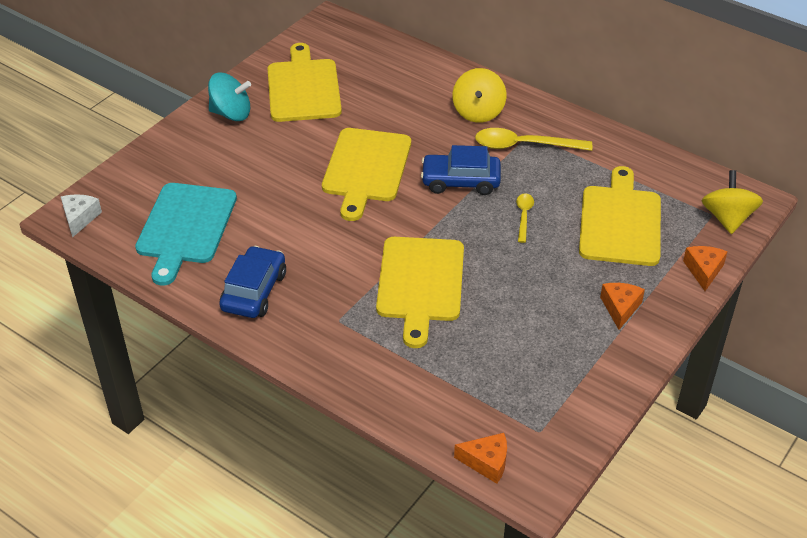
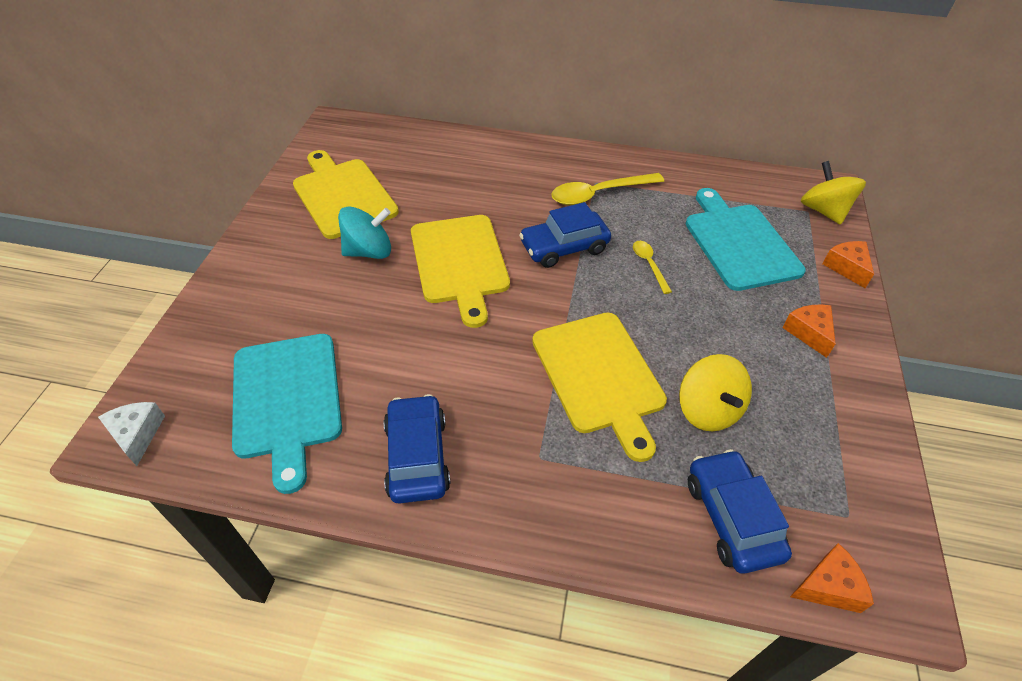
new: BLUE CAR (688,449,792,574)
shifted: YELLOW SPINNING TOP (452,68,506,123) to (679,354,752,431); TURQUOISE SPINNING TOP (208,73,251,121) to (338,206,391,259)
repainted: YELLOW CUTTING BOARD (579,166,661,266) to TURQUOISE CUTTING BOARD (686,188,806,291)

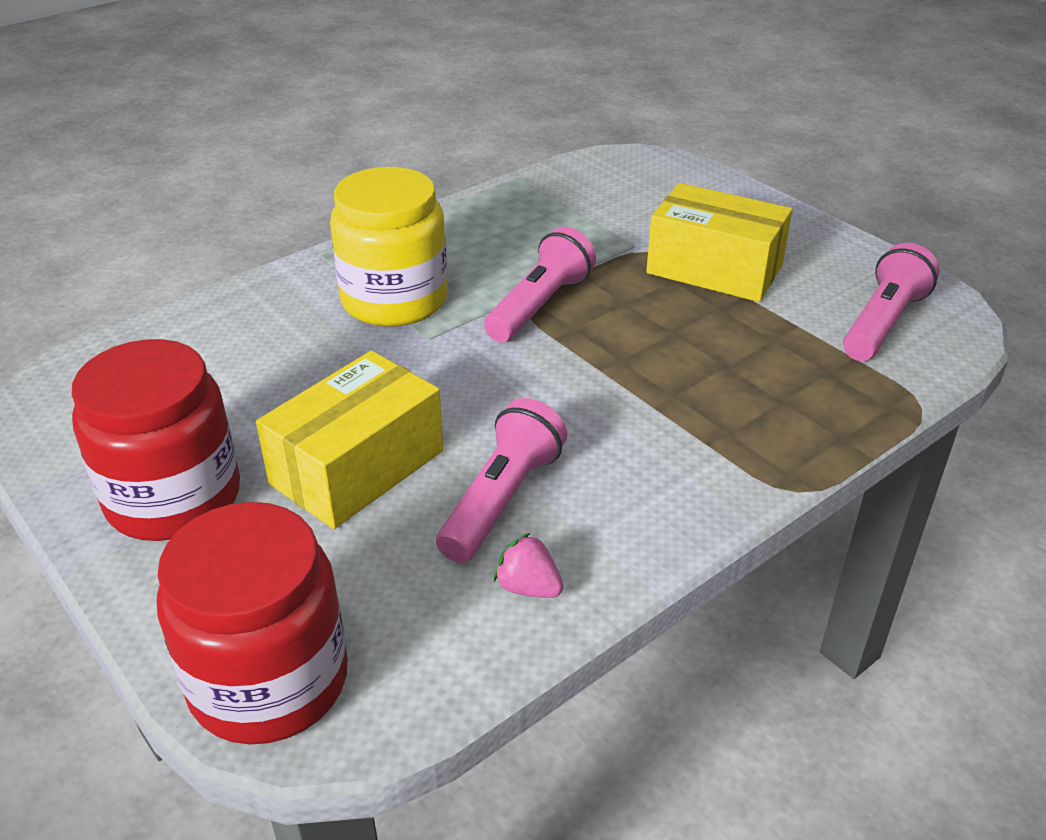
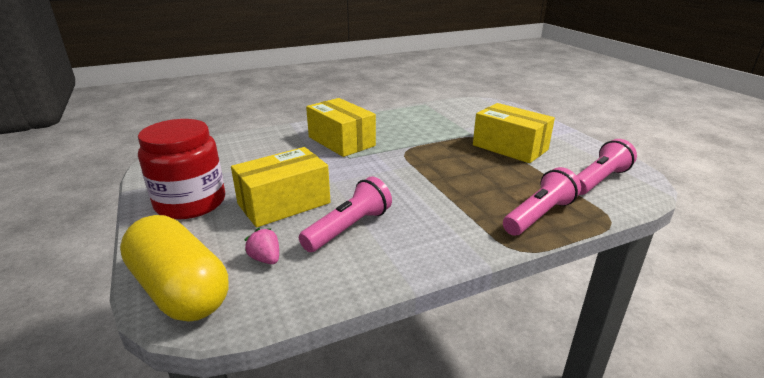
shifted: PINK FLASHLIGHT (484,227,596,342) to (503,167,581,236); PINK STRAWBERRY (494,533,563,598) to (245,228,279,264)
swapped: YELLOW JAR (330,167,447,327) to YELLOW BOX (306,98,376,157); RED JAR (157,502,348,744) to YELLOW CAPSULE (120,215,229,322)

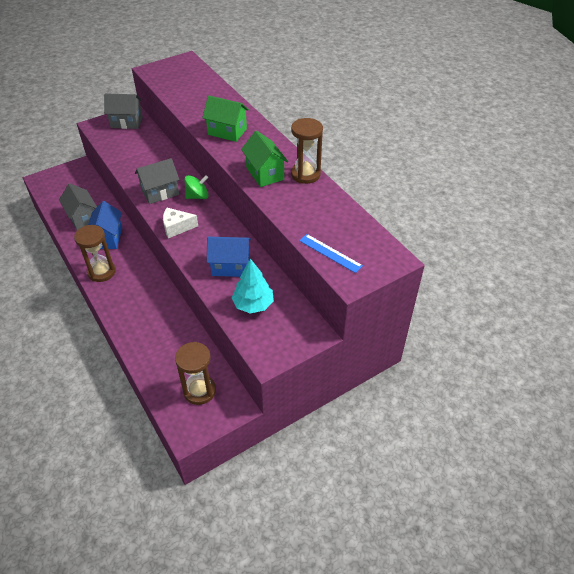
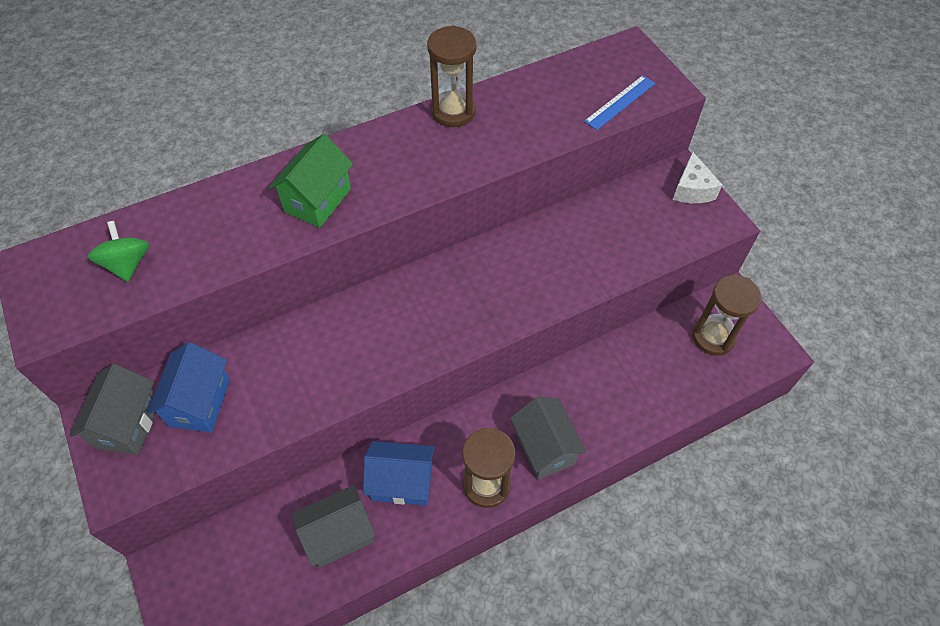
gone: GREEN HOUSE (241,131,288,187); TURQUOISE TREE (232,259,274,313)
shifted: GREY HOUSE (135,158,179,204) to (510,396,586,479); GREEN SPINNING TOP (184,175,209,199) to (88,221,149,282); WHITE CHEESE (163,208,198,238) to (673,152,722,203); BLUE HOUSE (207,237,251,277) to (147,342,230,433)

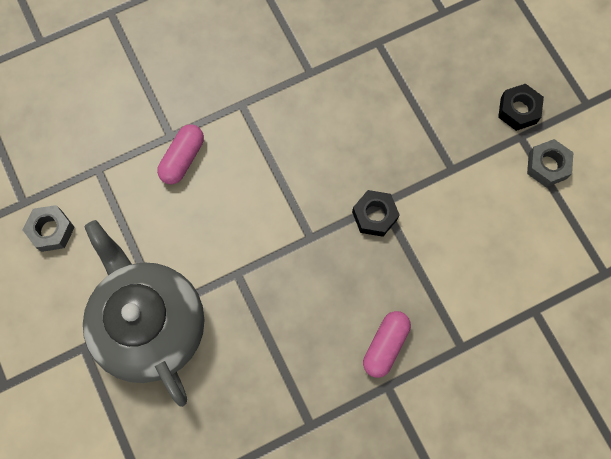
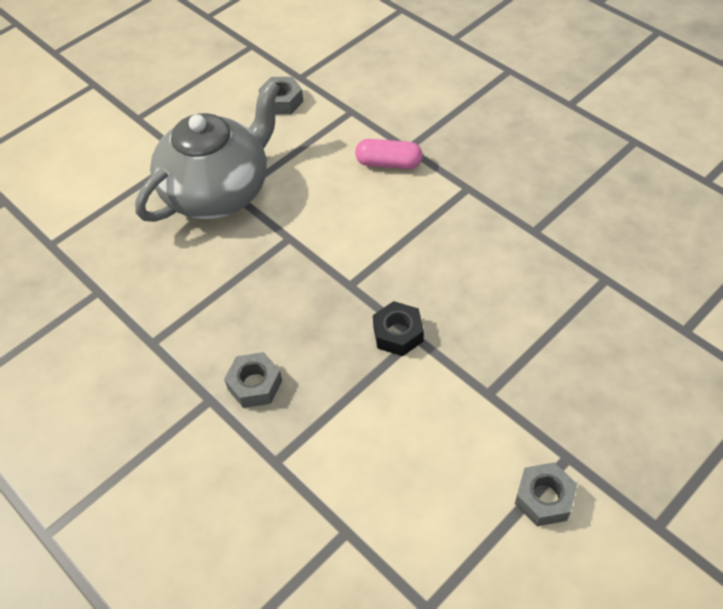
gone: BLACK NUT (498,84,544,131)
swapped: PINK CAPSULE (363,311,411,378) to GREY NUT (224,352,282,408)

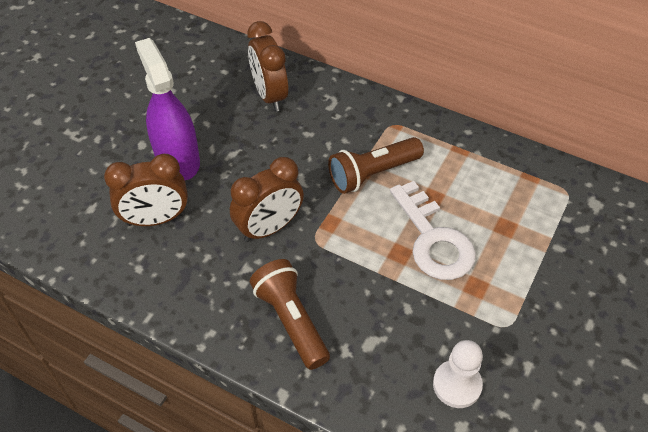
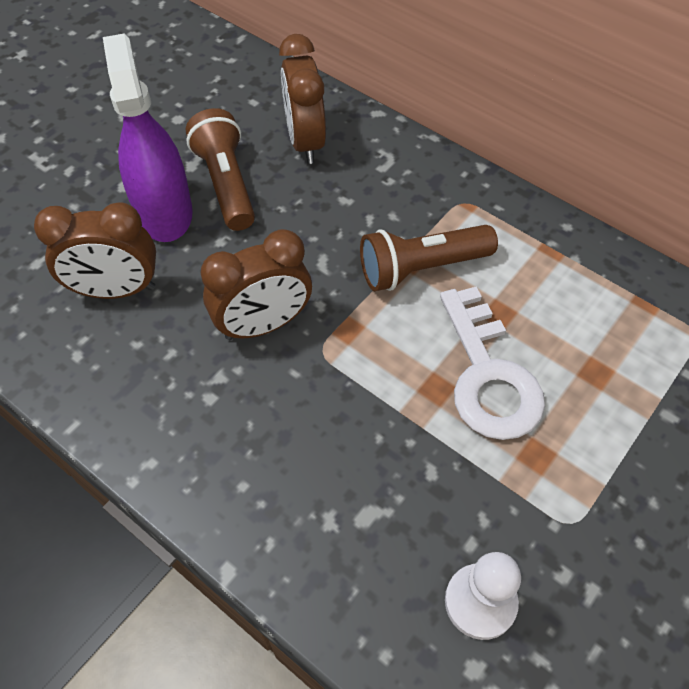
shifted: BROWN FLASHLIGHT (250,259,330,370) to (186,108,255,231)

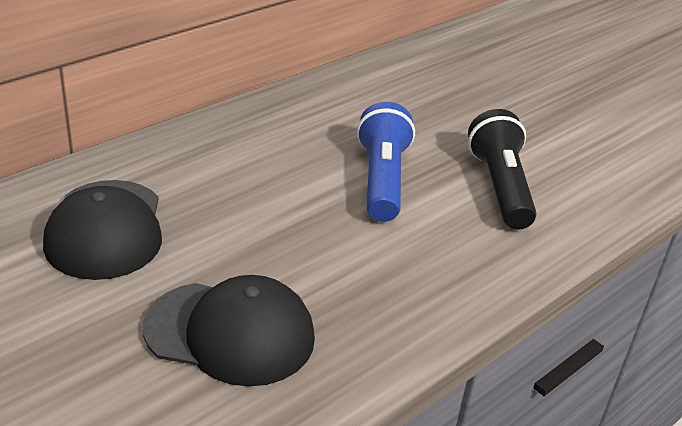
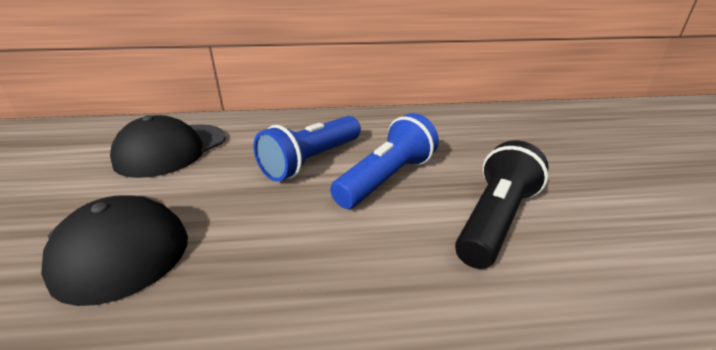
new: BLUE FLASHLIGHT (254,116,361,182)

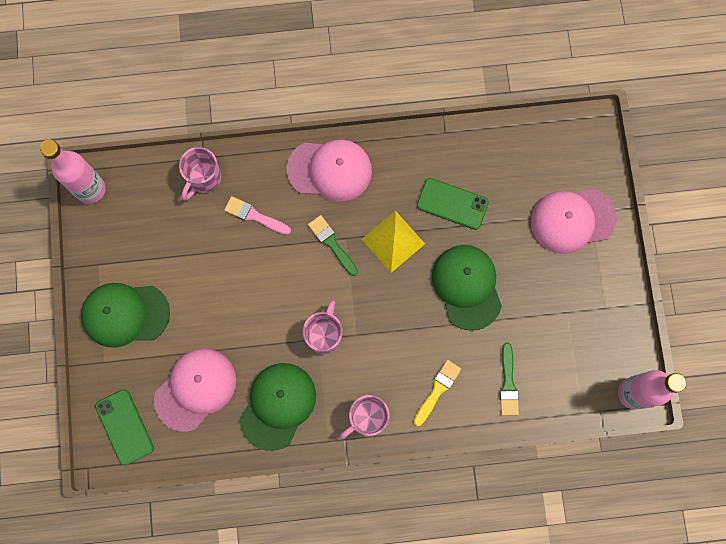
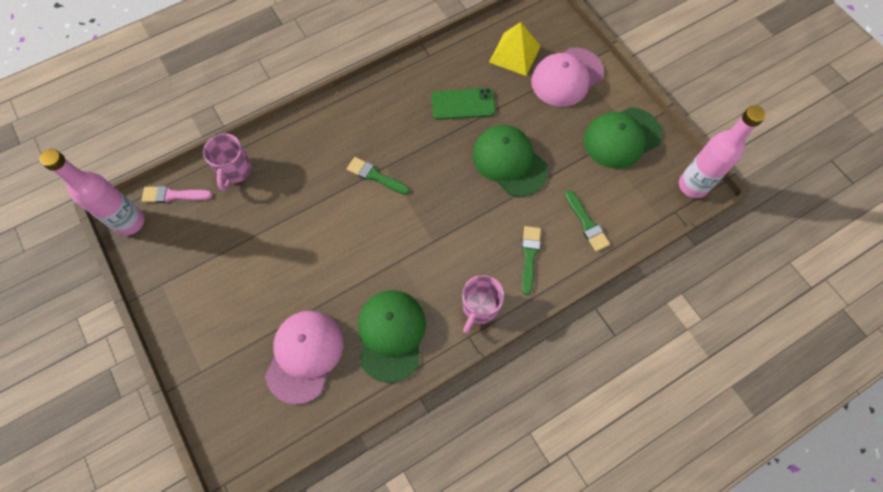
gone: PINK CAP (287,139,372,202); PINK MUG (303,300,342,354); GREEN PHONE (95,389,154,466)
shifted: PINK BRUSH (224,196,291,235) to (141,186,213,203); YELLOW PYRAMID (362,211,425,273) to (489,22,541,76); GREEN CAP (81,283,170,348) to (584,107,662,169)
repainted: YELLOW BRUSH (414,360,461,426) to GREEN BRUSH (522,226,541,295)

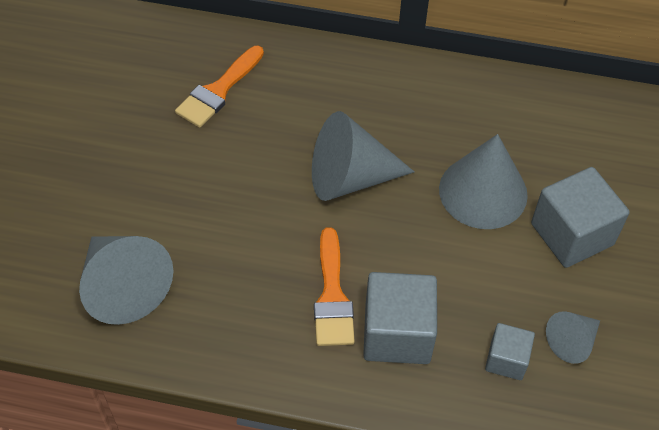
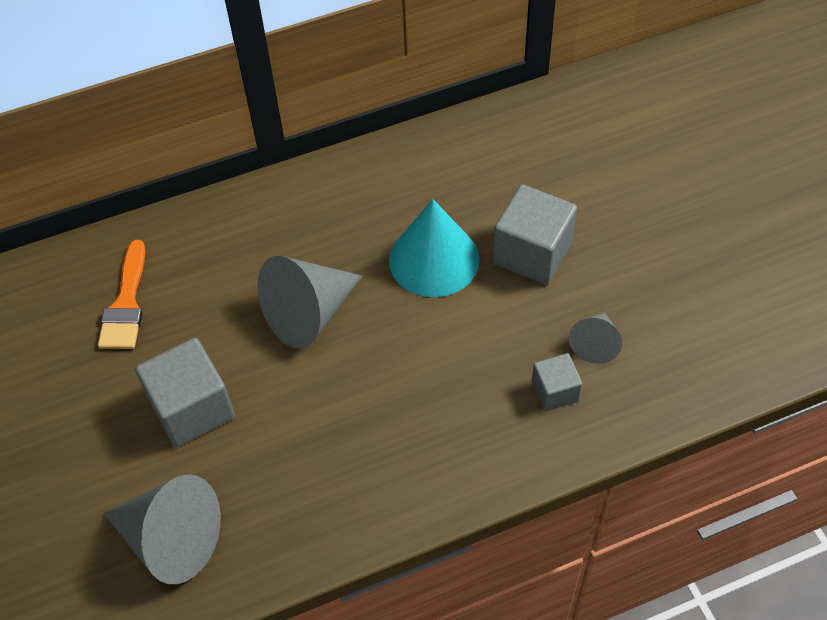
gone: ORANGE BRUSH (314,227,355,346)
shifted: GREY CUBE (363,272,437,364) to (135,338,235,448)
repainted: GREY CONE (439,134,528,229) to TURQUOISE CONE (389,199,480,297)

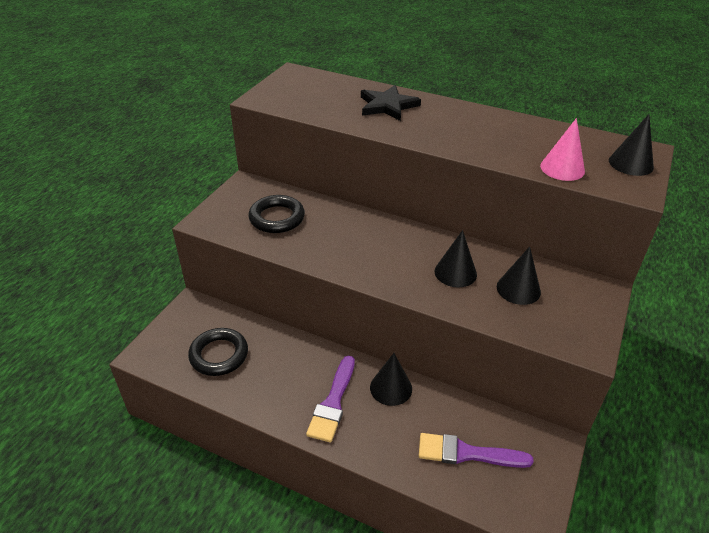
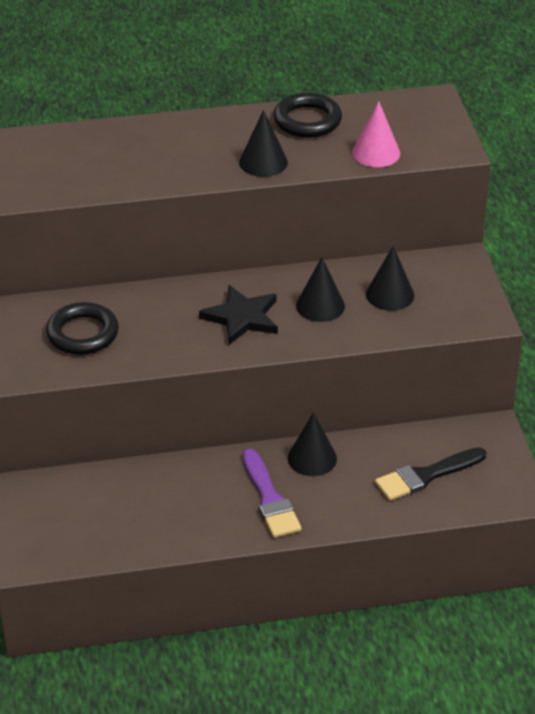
shifted: BLACK STAR (361,85,421,121) to (199,285,278,345); BLACK CONE (609,114,654,176) to (239,110,288,177); BLACK RING (188,328,248,376) to (273,93,342,138)
repainted: PURPLE BRUSH (419,433,534,468) to BLACK BRUSH (375,447,486,501)

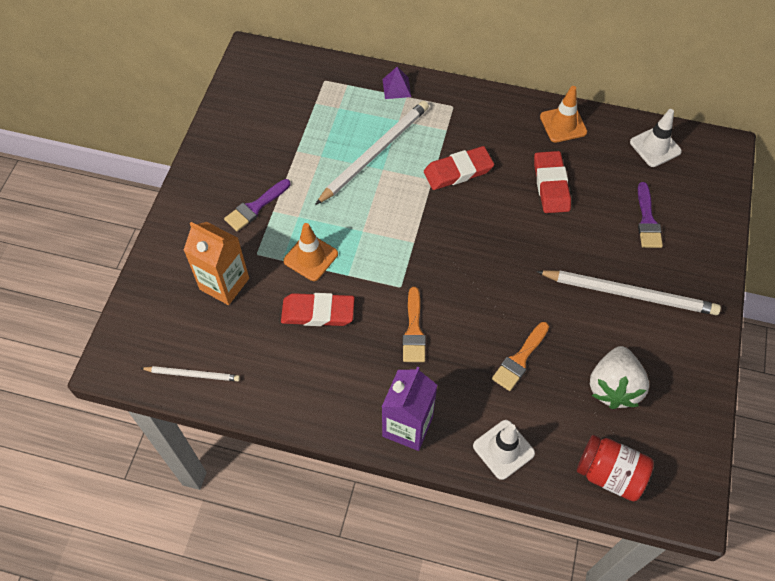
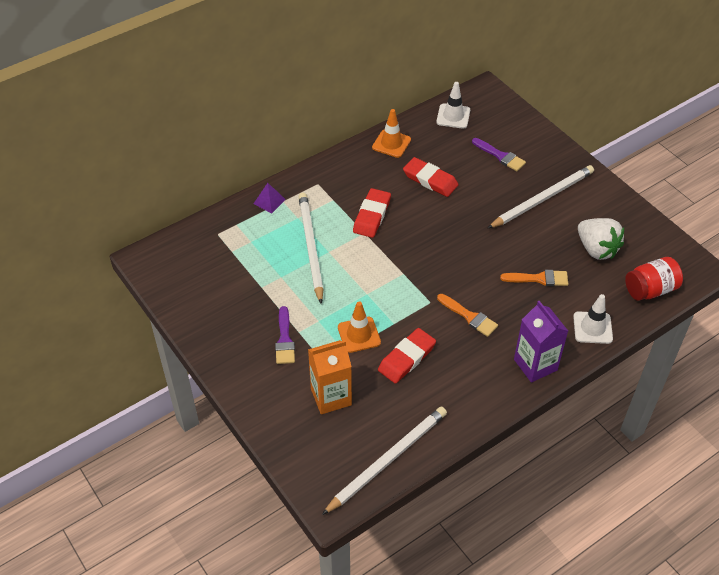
rotated: ORANGE BRUSH (492,322,549,391) = (500,270,568,286) 75 degrees counterclockwise
scaled: WHITE PENCIL (140,366,240,381) = (322,407,447,515) x1.90

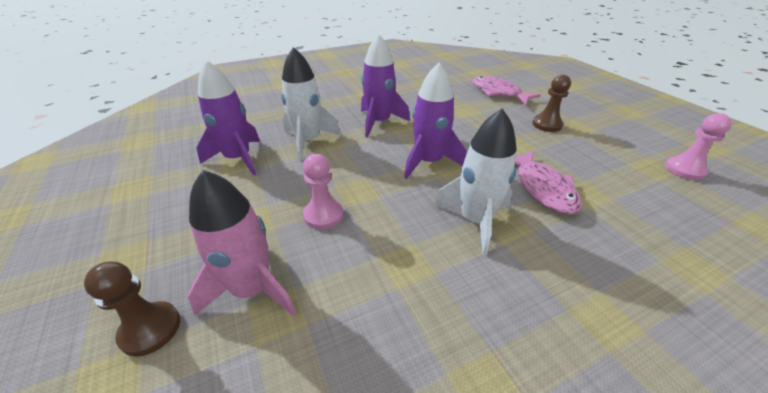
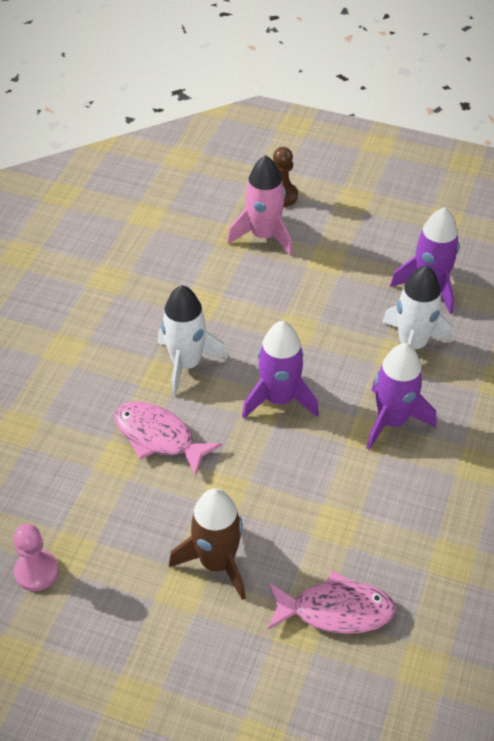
gone: PINK PAWN (303,154,343,230)
swapped: BROWN PAWN (532,75,571,132) to BROWN ROCKET (169,488,245,600)

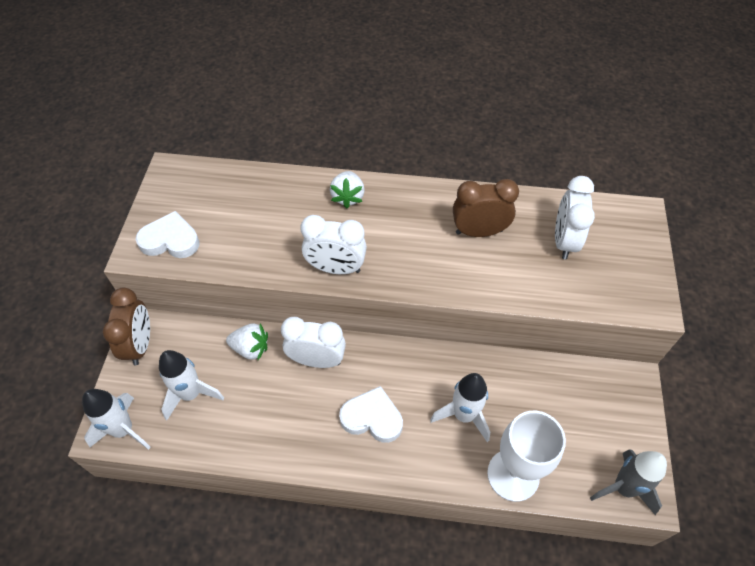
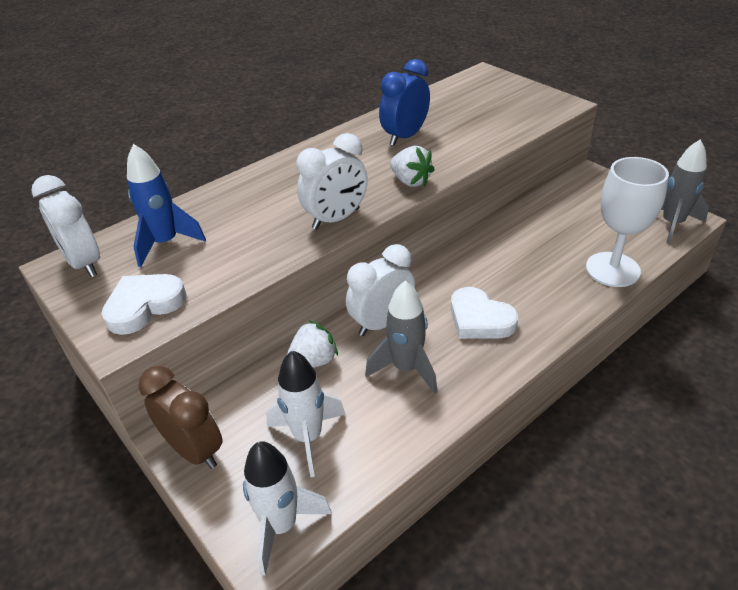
gone: WHITE ROCKET (430,373,490,442)
new: BLUE ROCKET (127,144,206,267); GREY ROCKET (365,281,437,394)
shifted: WHITE STRAWBERRY (330,171,365,208) to (390,146,435,187); WHITE CLOCK (555,176,595,259) to (32,175,100,277)
repainted: BROWN CLOCK (453,179,519,237) to BLUE CLOCK (379,59,430,146)
rotated: WHITE HEART (339,386,403,443) = (451,287,518,339) 105 degrees counterclockwise

